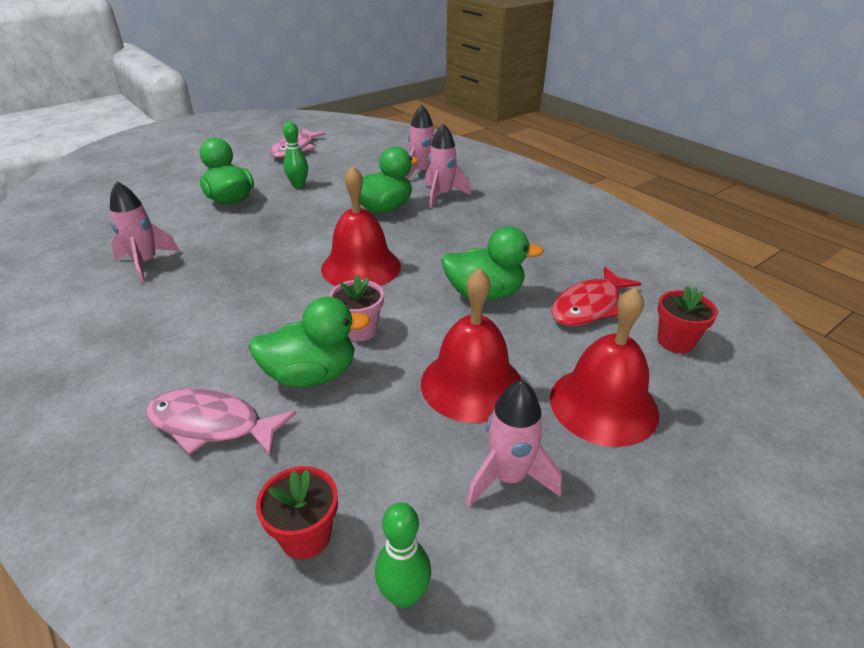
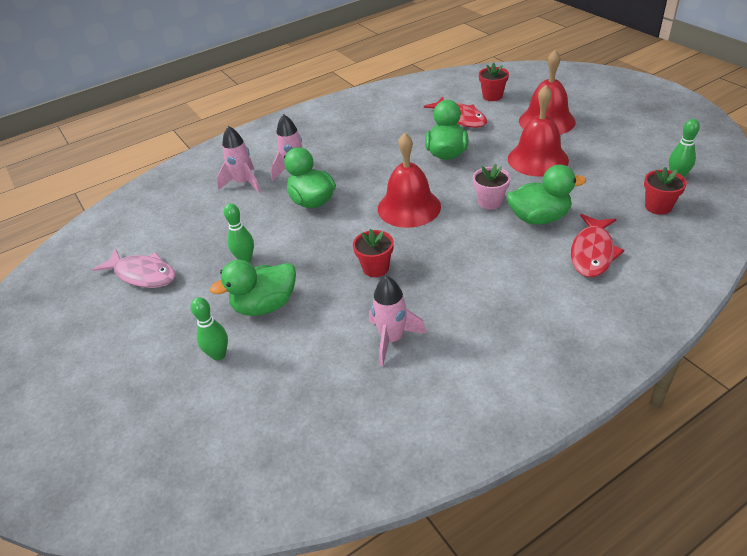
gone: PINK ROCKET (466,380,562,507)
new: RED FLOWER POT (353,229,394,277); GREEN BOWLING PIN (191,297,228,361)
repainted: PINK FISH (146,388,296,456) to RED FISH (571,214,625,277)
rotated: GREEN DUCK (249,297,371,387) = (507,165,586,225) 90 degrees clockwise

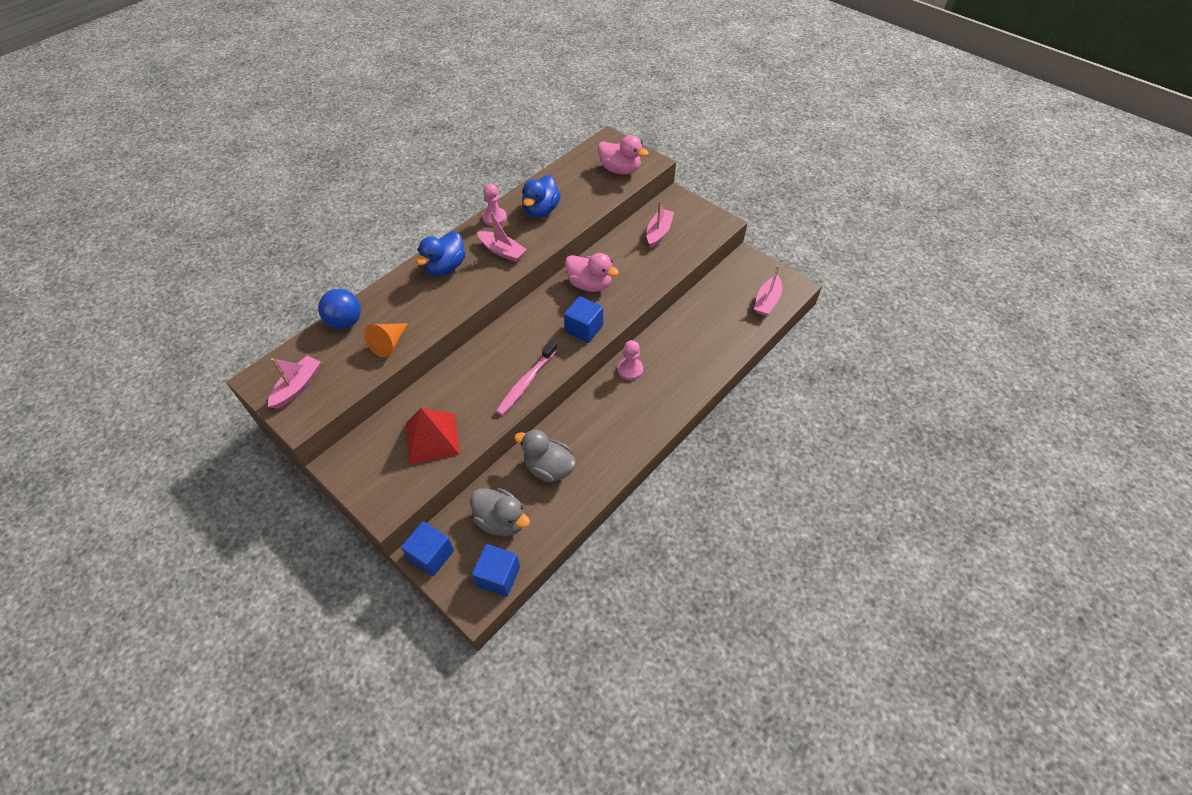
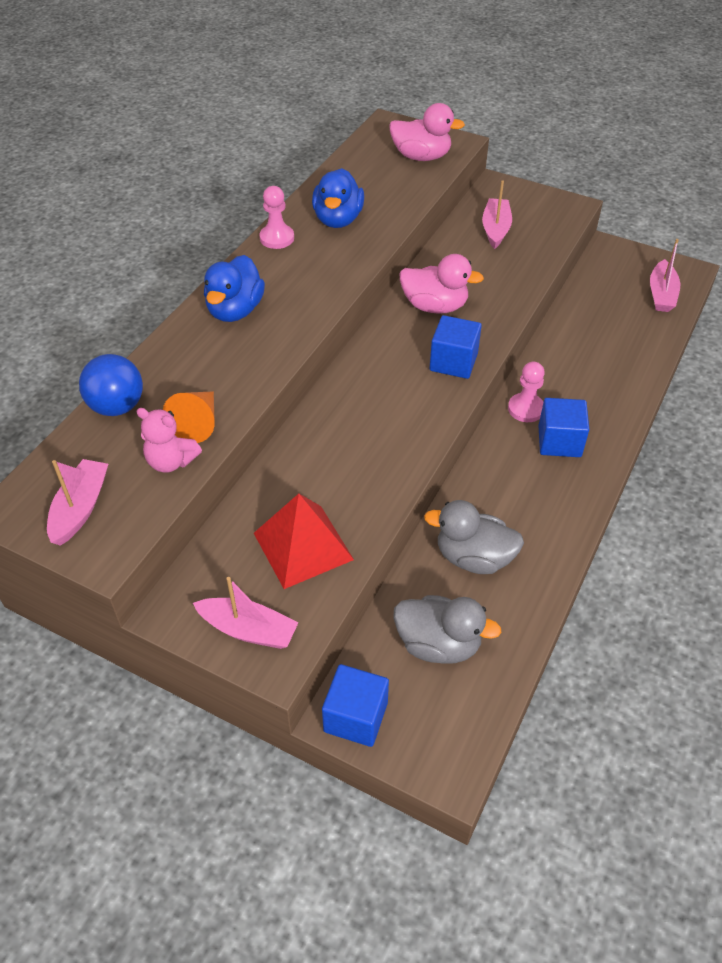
gone: PINK TOOTHBRUSH (496,341,557,415)
new: PINK TEDDY BEAR (136,408,202,473)
shifted: PINK BOAT (477,212,527,262) to (193,577,299,649); BLUE CUBE (472,544,520,597) to (538,398,589,457)

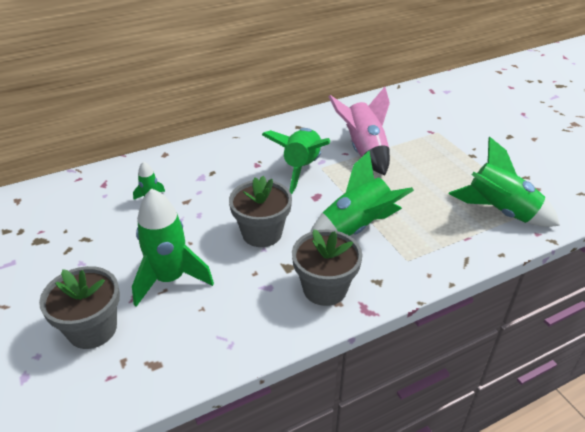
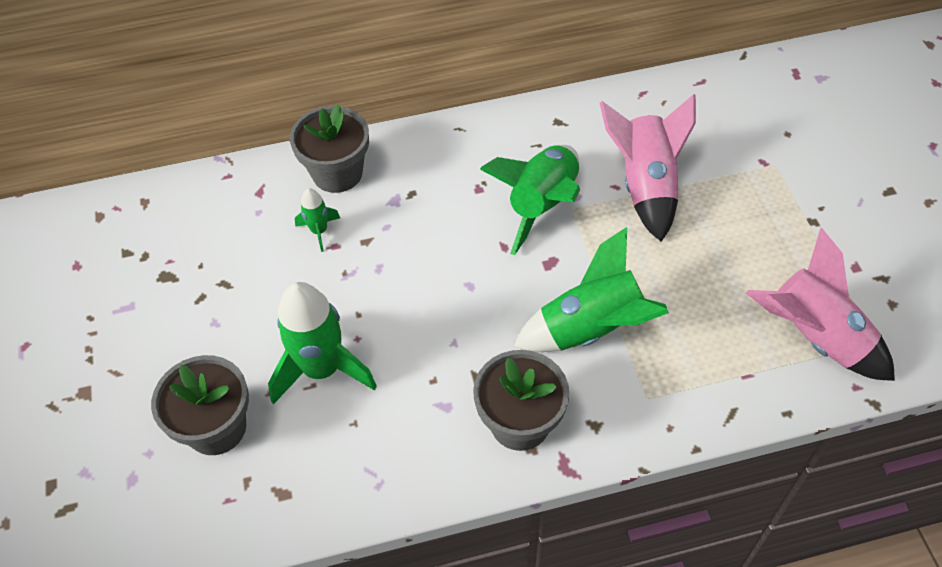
shifted: GREY FLOWER POT (229,176,292,247) to (290,104,369,193)
repainted: GREEN ROCKET (449,137,560,227) to PINK ROCKET (746,228,895,381)

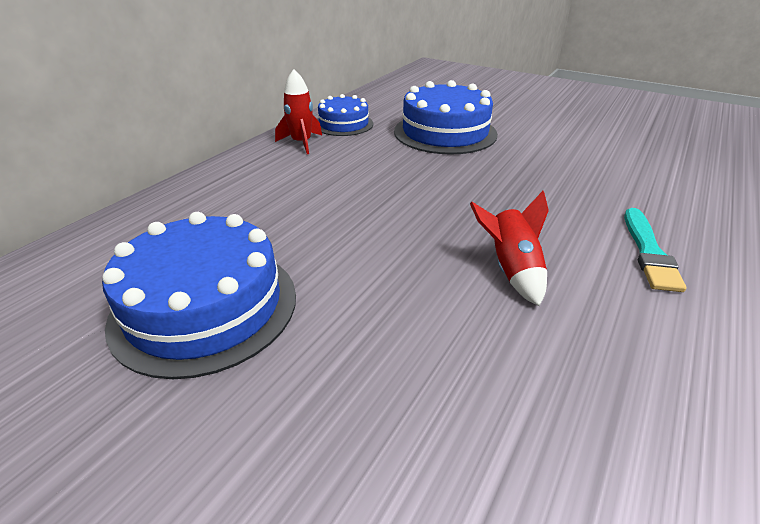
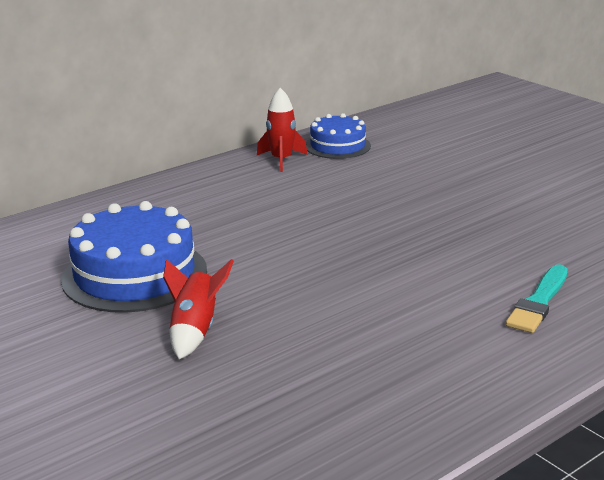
gone: BLUE CAKE (394,80,498,155)
shifted: RED ROCKET (470,191,549,306) to (163,259,234,359)

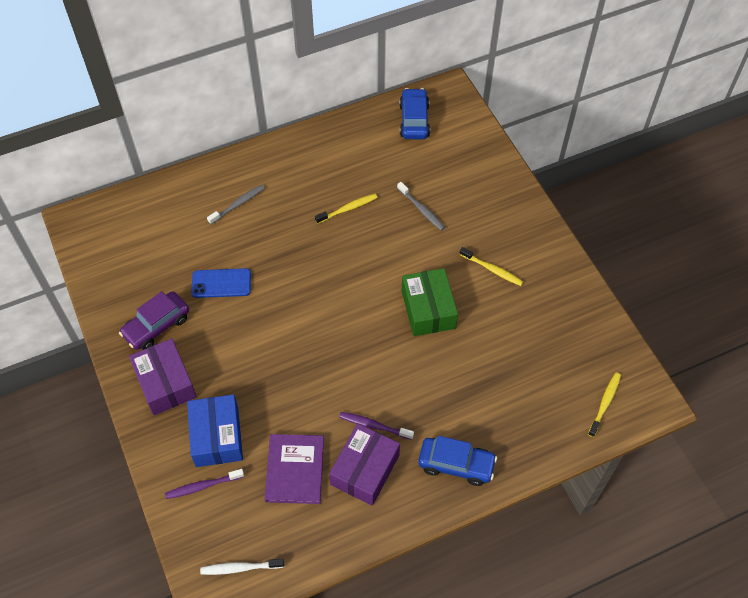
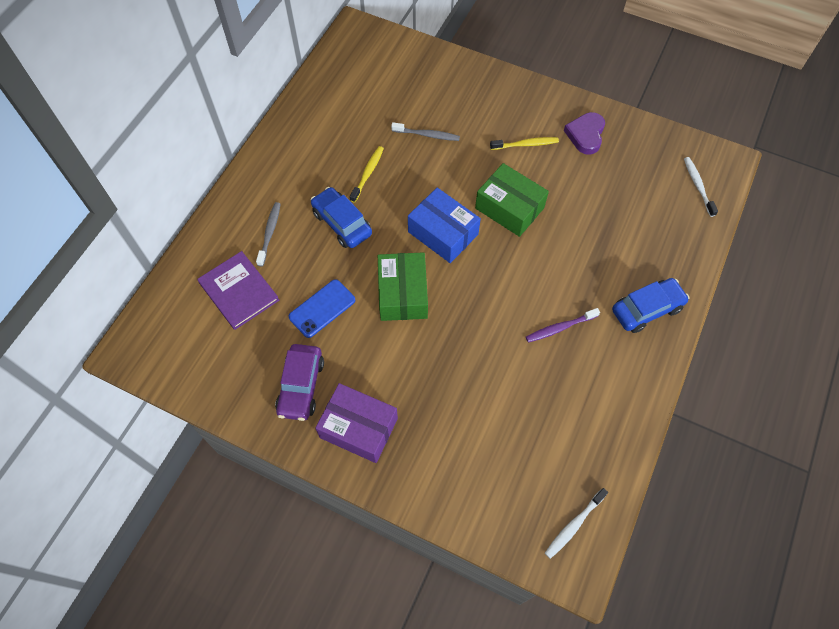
gone: PURPLE BOX (329,423,400,506); PURPLE TOOTHBRUSH (165,469,244,499)
new: PURPLE HEART (564,112,605,155); GREEN BOX (378,252,428,321)
shifted: BLUE CAR (399,88,430,139) to (311,187,372,248); BLUE BOX (187,394,243,467) to (408,188,481,263); PURPLE BOOK (264,434,324,504) to (197,251,279,330)
repainted: YELLOW TOOTHBRUSH (588,373,621,437) to WHITE TOOTHBRUSH (684,157,718,217)

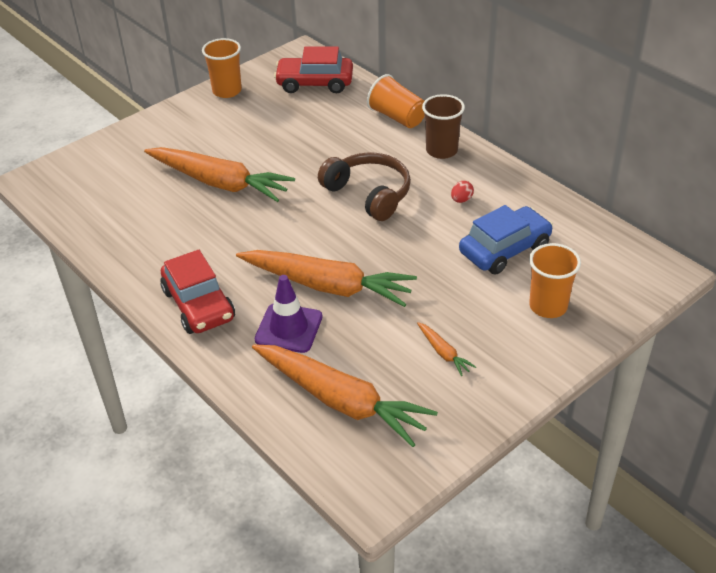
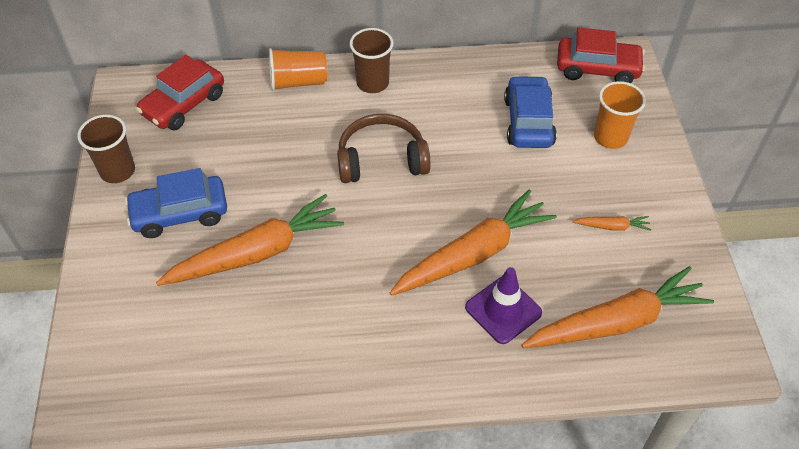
gone: RED EGG (451,181,474,203)
new: BLUE CAR (125,168,227,238)
shifted: RED CAR (161,250,235,334) to (557,28,645,83)
repainted: ORANGE CUP (202,38,242,98) to BROWN CUP (77,115,135,183)

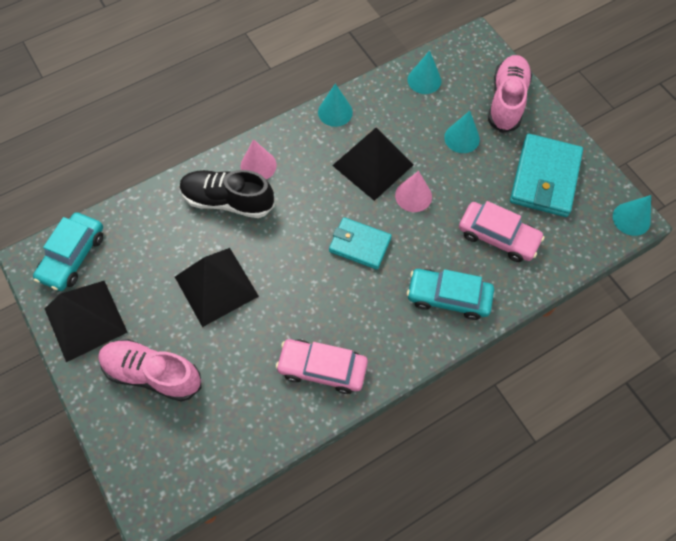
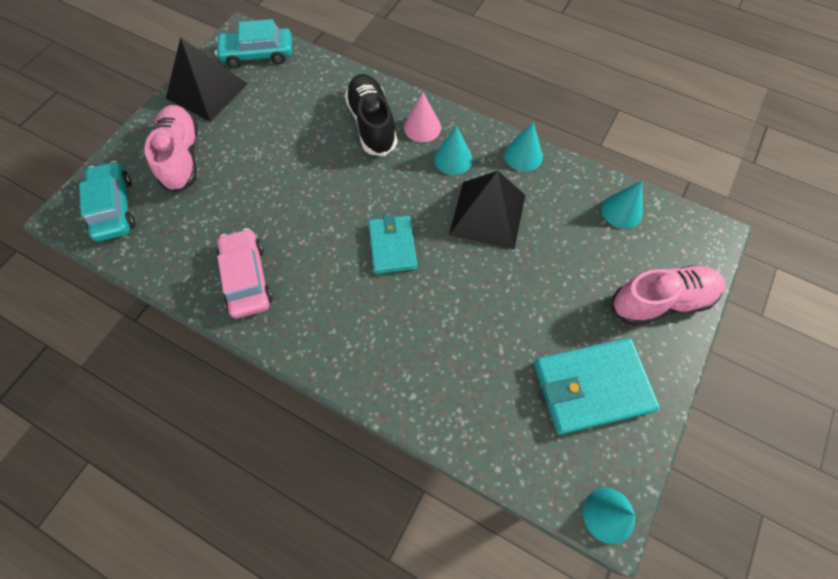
gone: PINK CONE (395,171,432,212); PINK CAR (459,201,545,262); BLACK PYRAMID (175,248,259,327)
shifted: TURQUOISE CONE (444,111,480,153) to (434,125,473,175); TURQUOISE CAR (407,269,494,320) to (79,161,136,241)

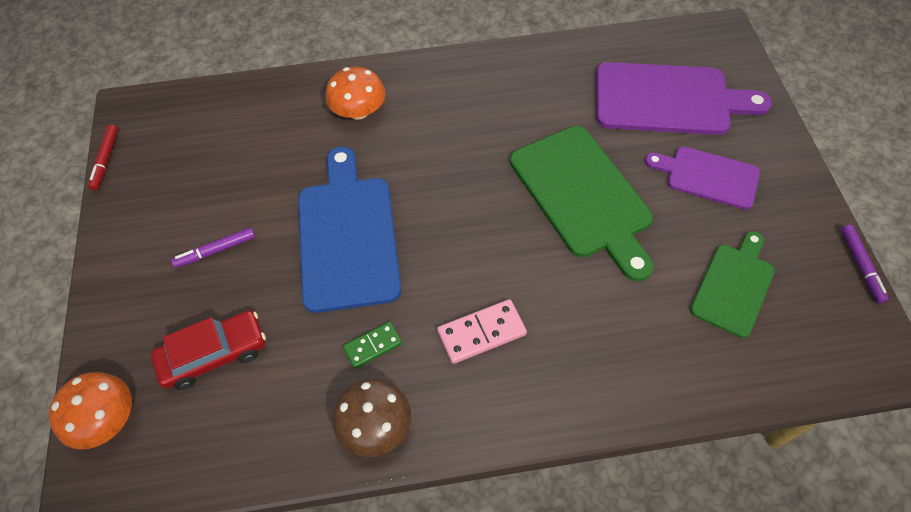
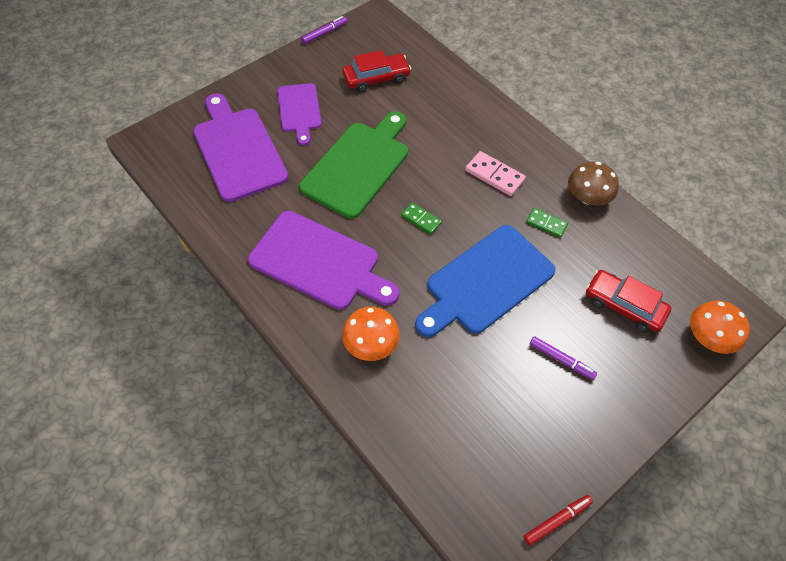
new: GREEN DOMINO (401,202,442,234); PURPLE CUTTING BOARD (248,211,399,310)
swapped: GREEN CUTTING BOARD (690,231,775,338) to RED CAR (342,50,411,93)

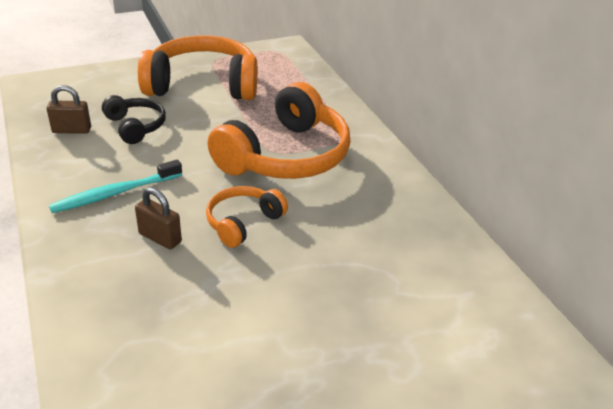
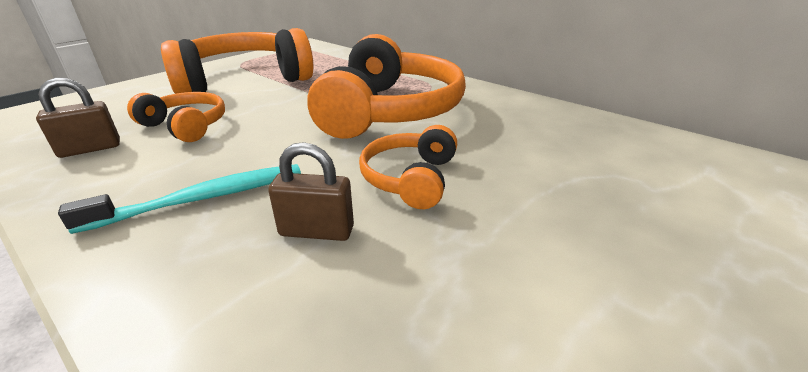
repainted: BLACK HEADPHONES (102,95,166,144) to ORANGE HEADPHONES (127,92,225,142)
rotated: TURQUOISE TOOTHBRUSH (49,159,182,213) = (58,164,301,234) 150 degrees counterclockwise

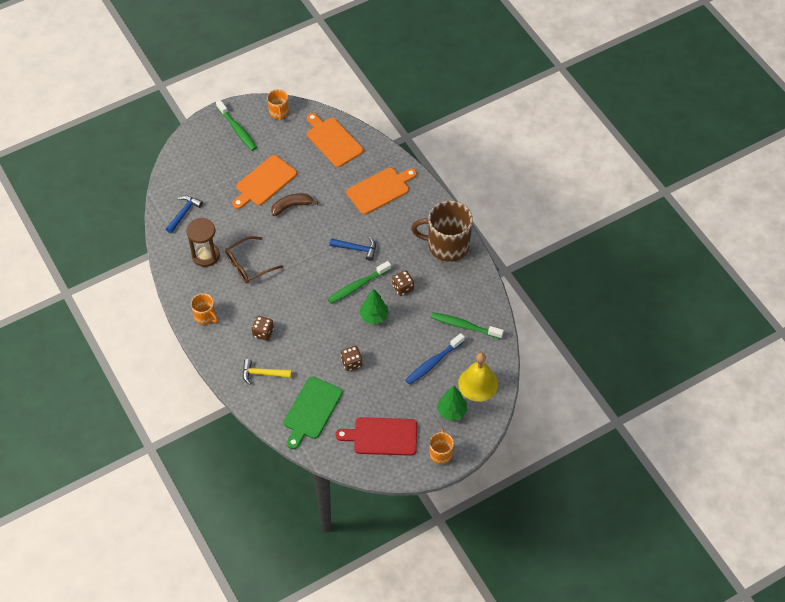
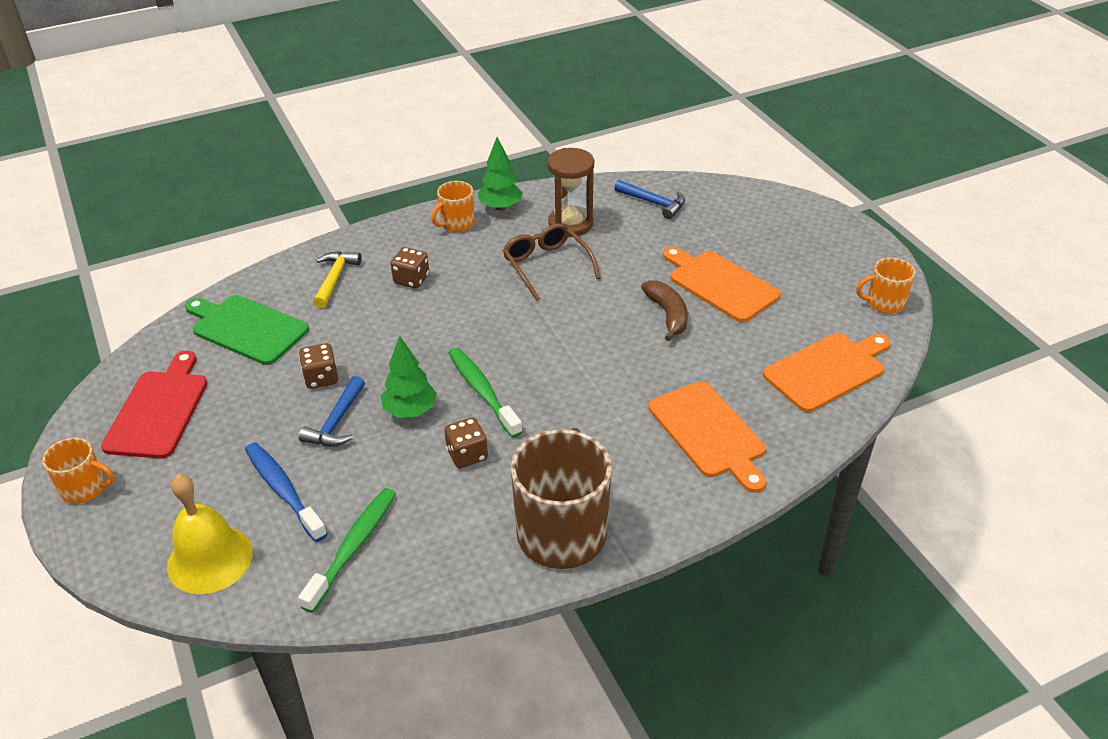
gone: GREEN TOOTHBRUSH (216,100,257,151)
shifted: BLUE HAMMER (329,237,376,261) to (299,376,365,446); GREEN TREE (437,386,467,421) to (478,137,523,211)

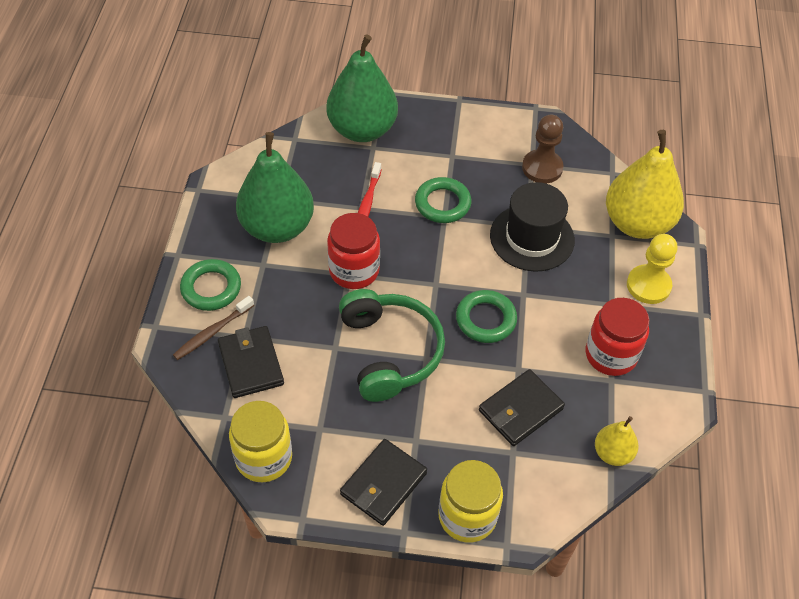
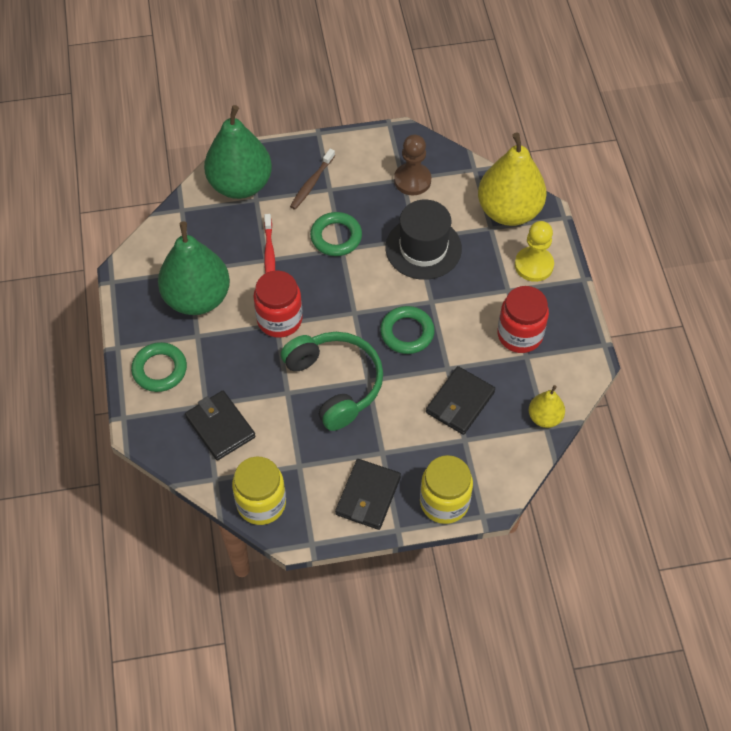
shifted: BROWN TOOTHBRUSH (173,296,254,360) to (290,149,335,209)

